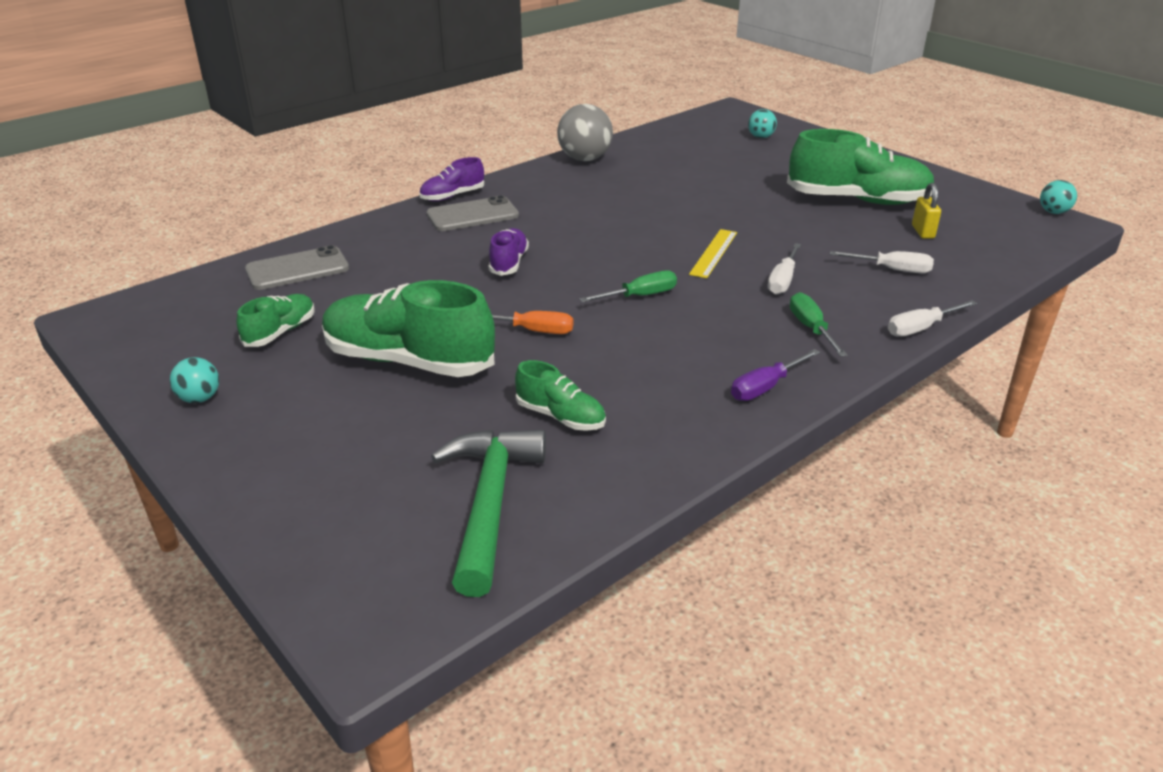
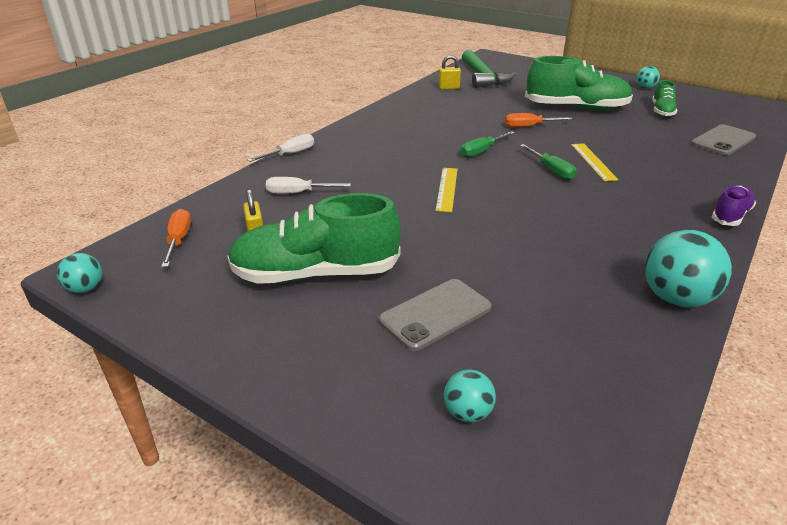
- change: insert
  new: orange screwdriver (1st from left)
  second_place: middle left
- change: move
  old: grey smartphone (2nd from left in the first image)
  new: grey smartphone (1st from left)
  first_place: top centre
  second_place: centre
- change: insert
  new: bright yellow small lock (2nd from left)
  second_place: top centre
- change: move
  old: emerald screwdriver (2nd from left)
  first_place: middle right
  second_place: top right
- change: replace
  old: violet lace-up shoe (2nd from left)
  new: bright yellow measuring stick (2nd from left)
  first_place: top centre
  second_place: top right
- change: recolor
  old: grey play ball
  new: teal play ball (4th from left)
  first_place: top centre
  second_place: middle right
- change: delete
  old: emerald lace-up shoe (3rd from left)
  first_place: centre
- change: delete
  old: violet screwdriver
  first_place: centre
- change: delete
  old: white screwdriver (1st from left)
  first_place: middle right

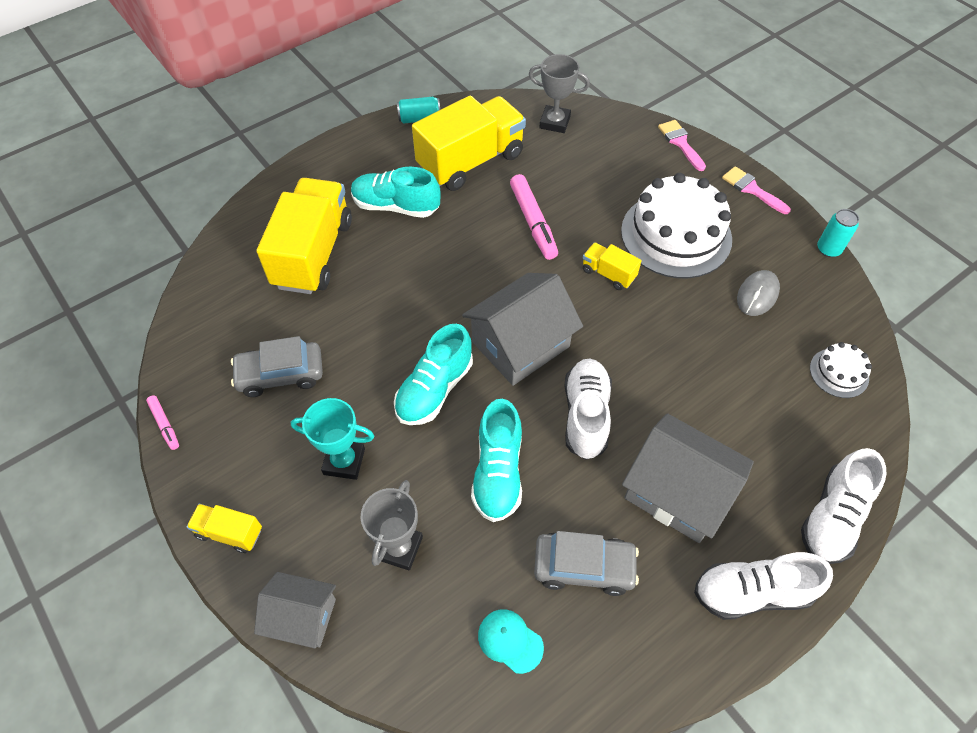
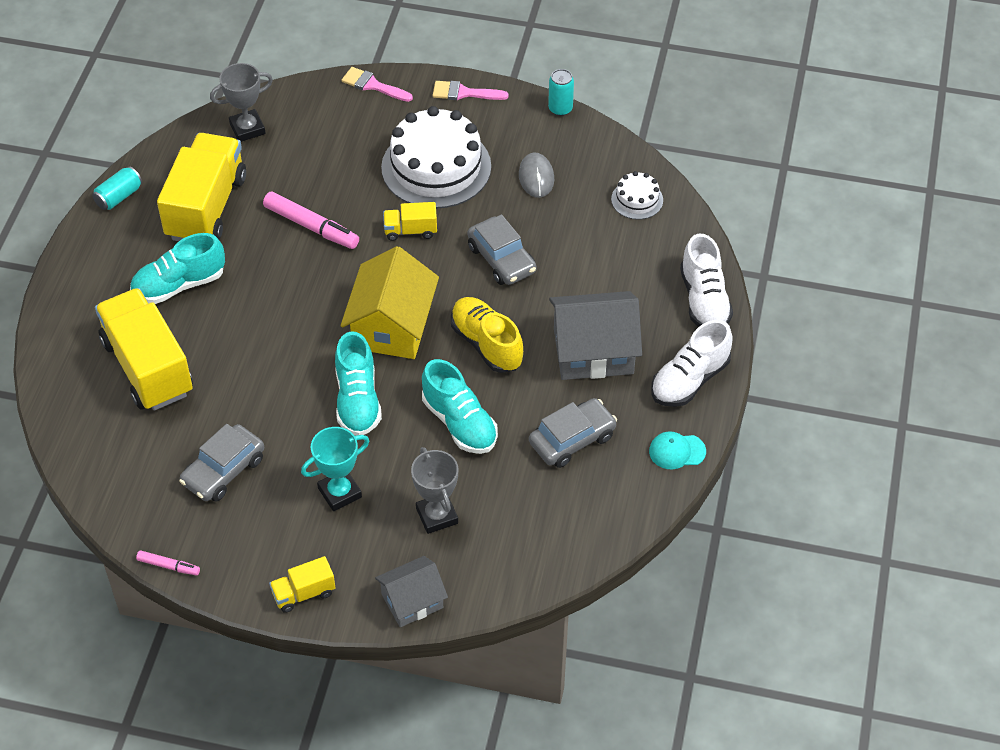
- change: recolor
  old: grey house (2nd from left)
  new: bright yellow house
  first_place: centre
  second_place: centre
- change: recolor
  old: white lace-up shoe (1st from left)
  new: bright yellow lace-up shoe
  first_place: centre
  second_place: centre
- change: insert
  new: grey car (2nd from left)
  second_place: centre
- change: move
  old: teal cap
  first_place: bottom centre
  second_place: middle right

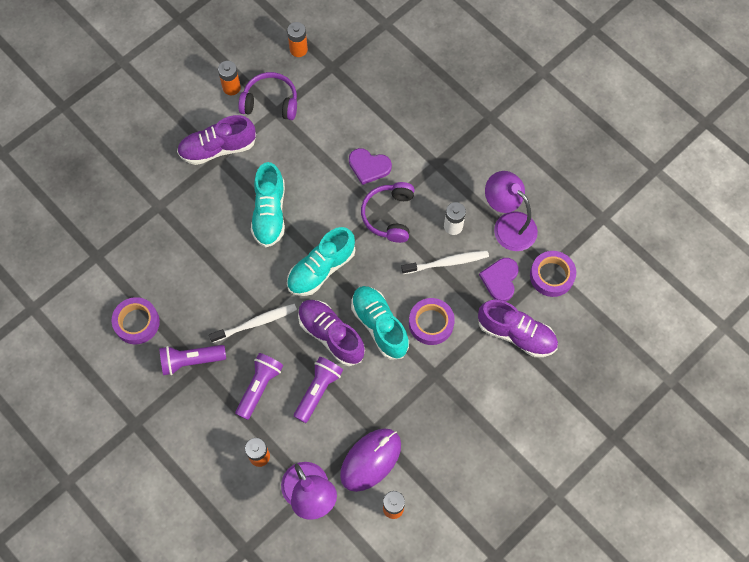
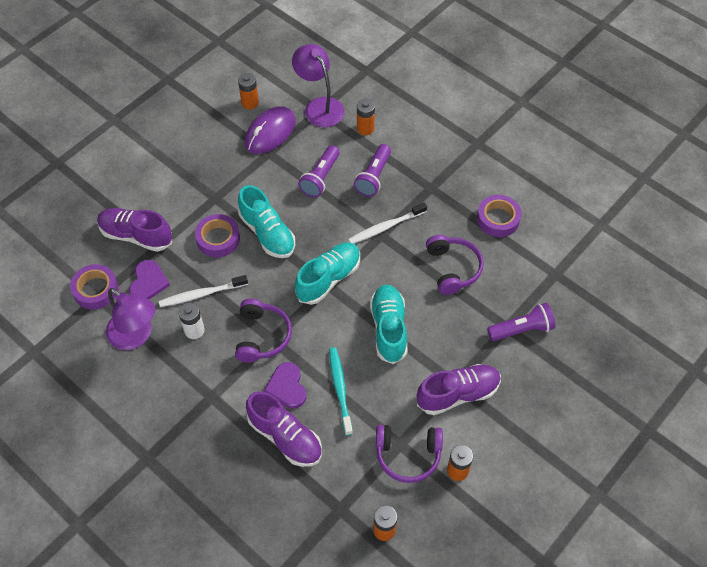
- change: move
  old: violet lace-up shoe (2nd from left)
  first_place: centre
  second_place: bottom centre
- change: rotate
  old: violet love heart (1st from left in the first image)
  first_place: top centre
  second_place: bottom centre
  degrees: -120
- change: insert
  new: teal dental brush
  second_place: bottom centre
- change: insert
  new: violet headset (3rd from left)
  second_place: centre
- change: move
  old: violet flashlight (1st from left in the first image)
  new: violet flashlight (3rd from left)
  first_place: middle left
  second_place: middle right

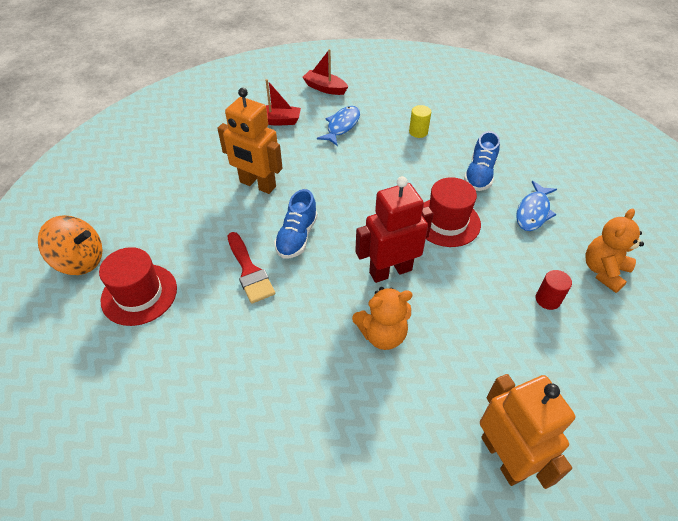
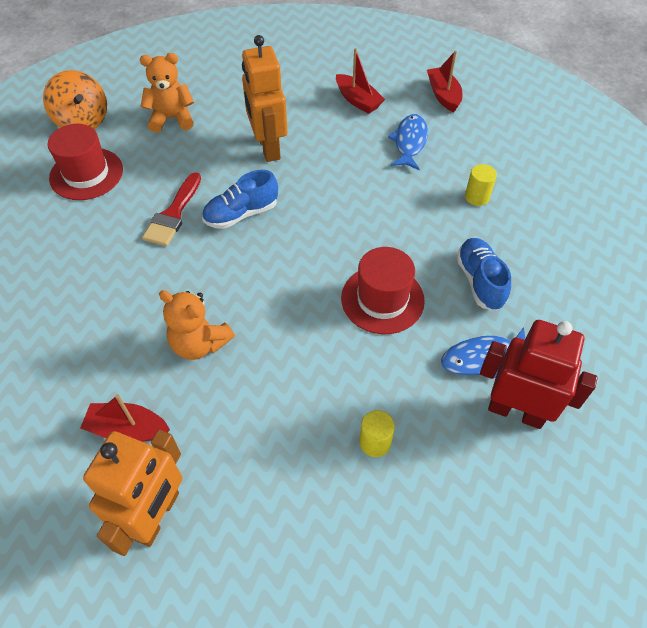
- change: insert
  new: red toy boat (1st from left)
  second_place: middle left
- change: move
  old: orange teddy bear (2nd from left in the first image)
  new: orange teddy bear (1st from left)
  first_place: middle right
  second_place: top left
- change: recolor
  old: red solid cylinder
  new: bright yellow solid cylinder (1st from left)
  first_place: middle right
  second_place: bottom centre
- change: rotate
  old: blue toy fish (1st from left)
  first_place: top centre
  second_place: top centre
  degrees: -60
- change: rotate
  old: blue lace-up shoe (2nd from left)
  first_place: top right
  second_place: middle right
  degrees: 105
- change: move
  old: red robot figure
  first_place: centre
  second_place: middle right

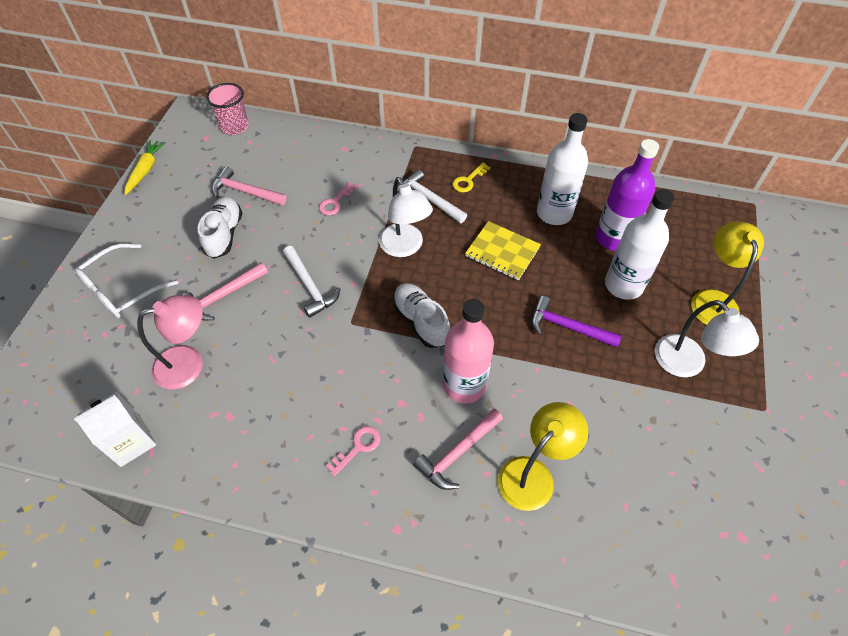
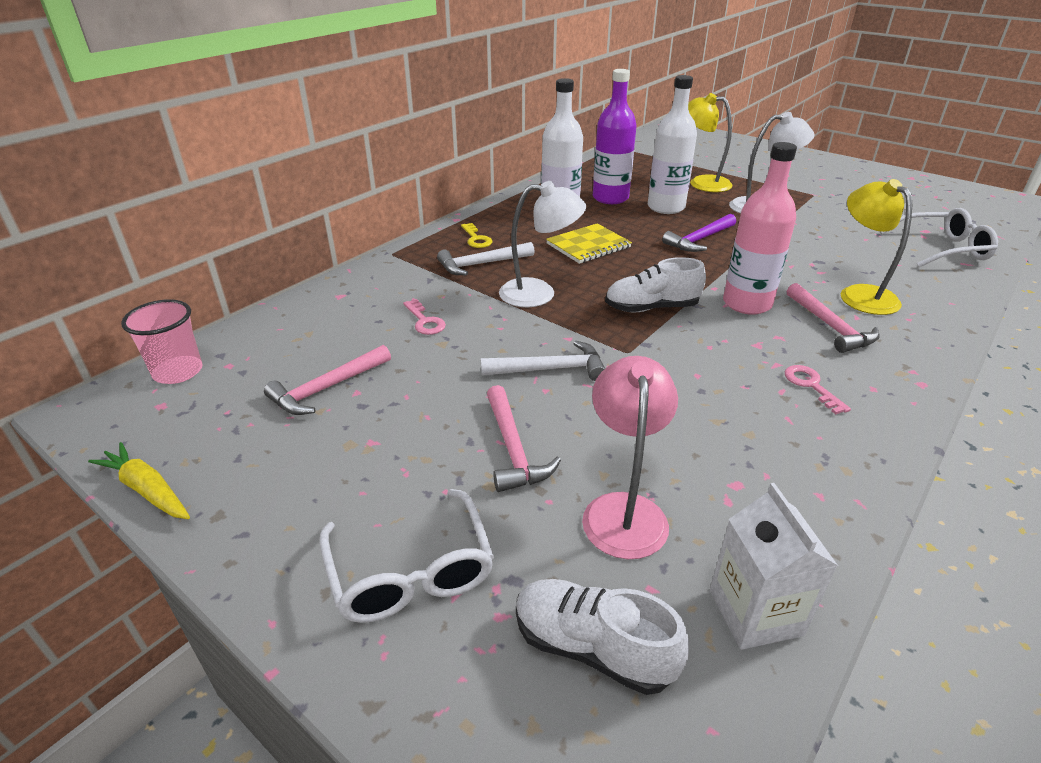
- change: move
  old: white lace-up shoe (1st from left)
  first_place: middle left
  second_place: bottom centre
- change: insert
  new: white glasses (2nd from left)
  second_place: top right

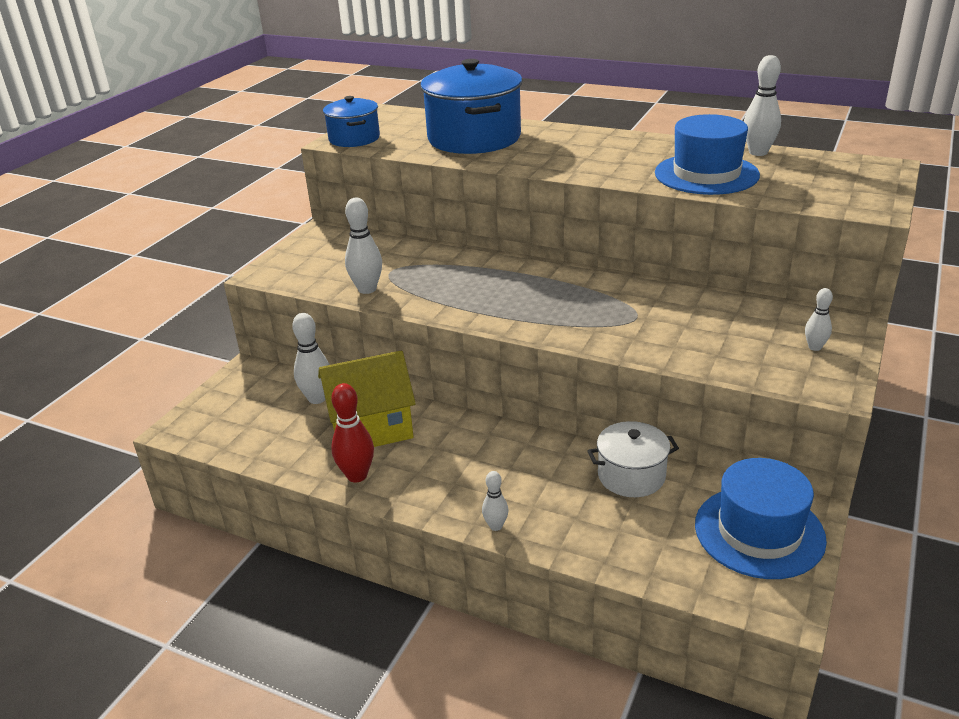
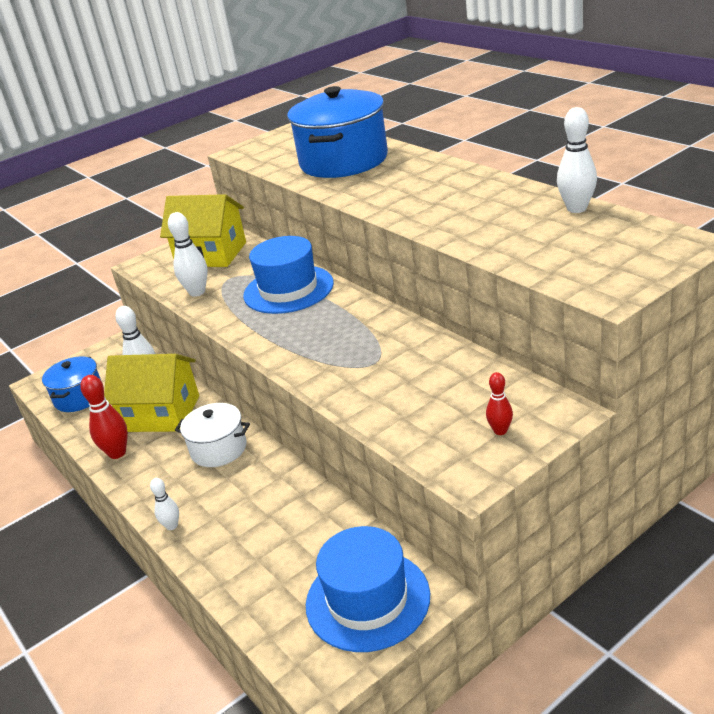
- change: move
  old: blue stockpot (1st from left)
  first_place: top centre
  second_place: middle left
- change: insert
  new: bright yellow house (2nd from left)
  second_place: top left
- change: move
  old: white stockpot
  first_place: centre
  second_place: middle left
- change: move
  old: blue hat (1st from left)
  first_place: top right
  second_place: centre
- change: recolor
  old: white tenpin (5th from left)
  new: red tenpin (2nd from left)
  first_place: middle right
  second_place: middle right

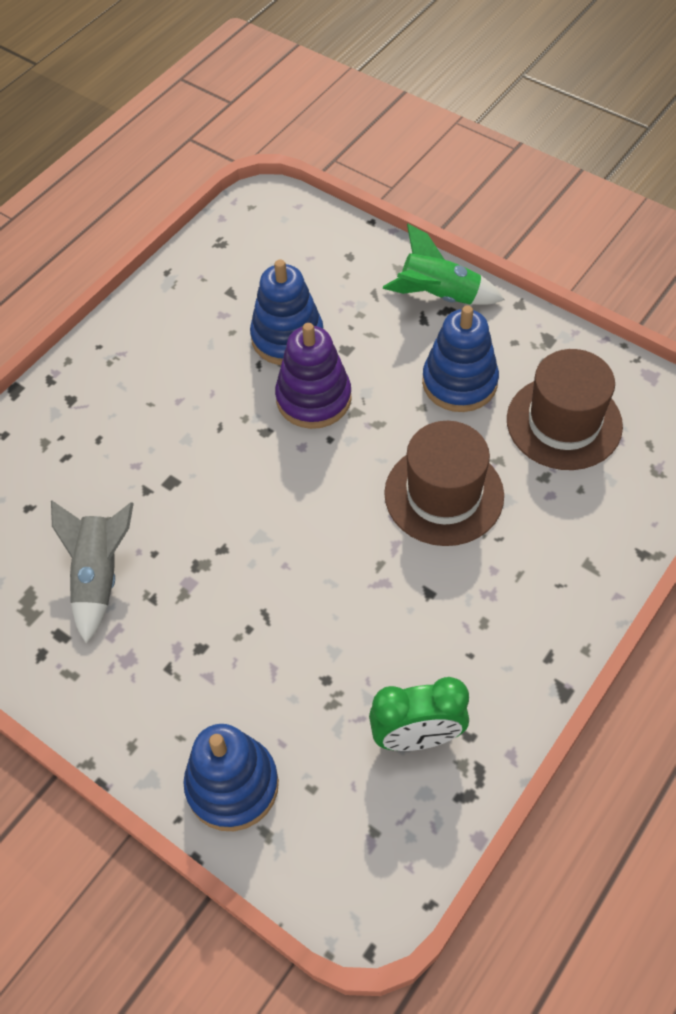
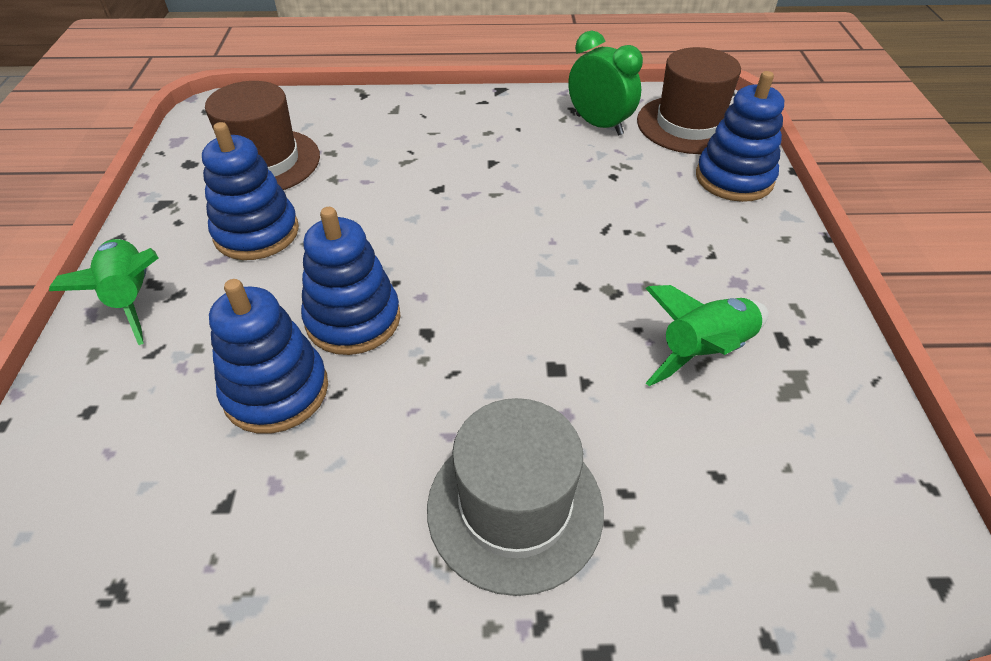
- change: recolor
  old: violet stacking rings
  new: blue stacking rings (3rd from left)
  first_place: centre
  second_place: centre
- change: insert
  new: grey hat
  second_place: bottom centre
- change: move
  old: brown hat (1st from left in the first image)
  new: brown hat (2nd from left)
  first_place: centre
  second_place: top right
- change: recolor
  old: grey rocket
  new: emerald rocket (2nd from left)
  first_place: middle left
  second_place: middle right

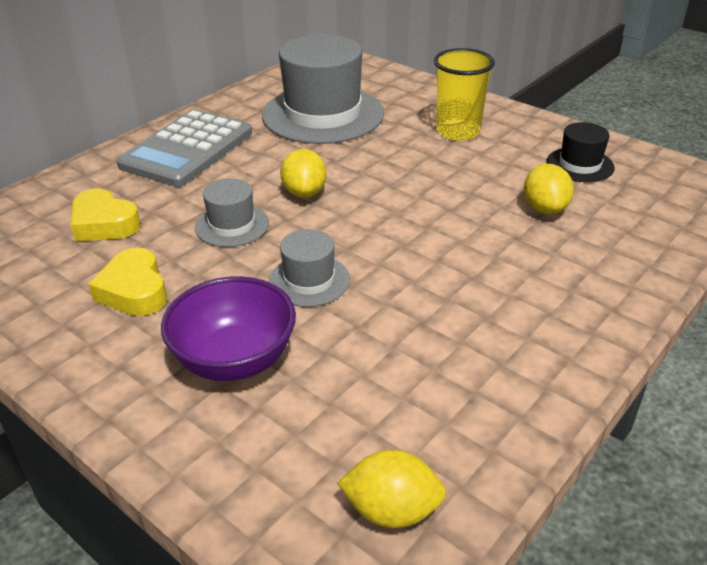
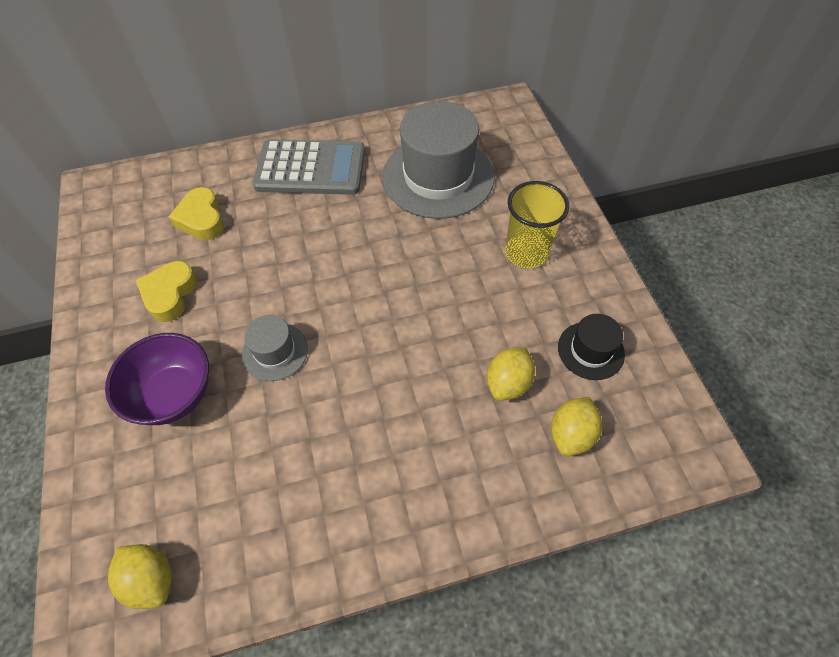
- change: rotate
  old: grey adding machine
  first_place: top left
  second_place: top centre
  degrees: -150
- change: move
  old: bright yellow lemon (1st from left in the first image)
  new: bright yellow lemon (3rd from left)
  first_place: top centre
  second_place: middle right
- change: delete
  old: grey hat (1st from left)
  first_place: middle left

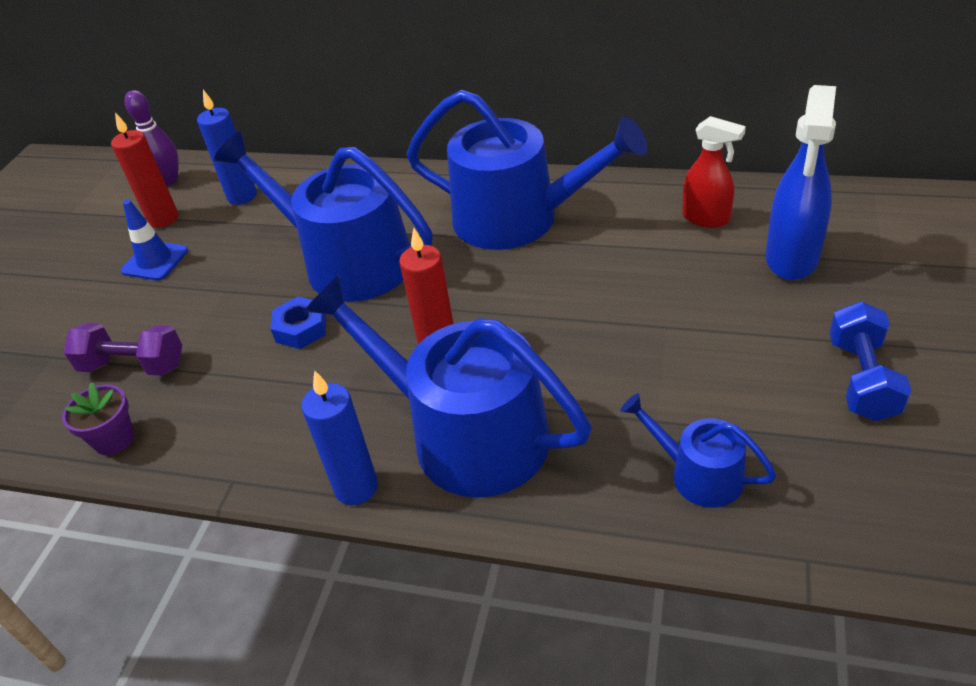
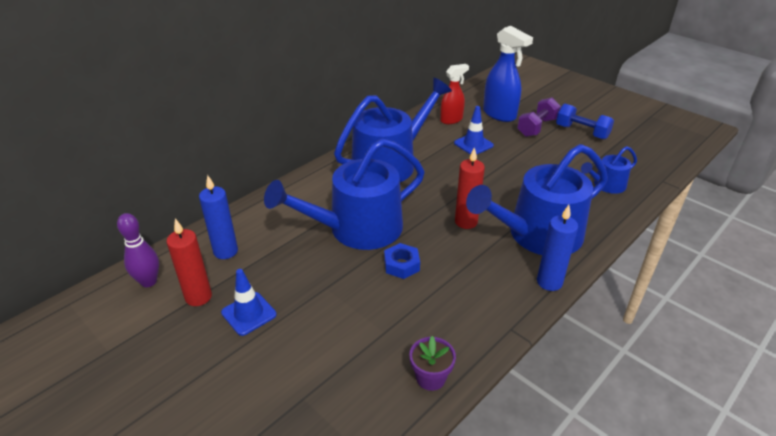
- change: insert
  new: blue road cone (2nd from left)
  second_place: top centre
- change: move
  old: violet hand weight
  first_place: middle left
  second_place: top right

